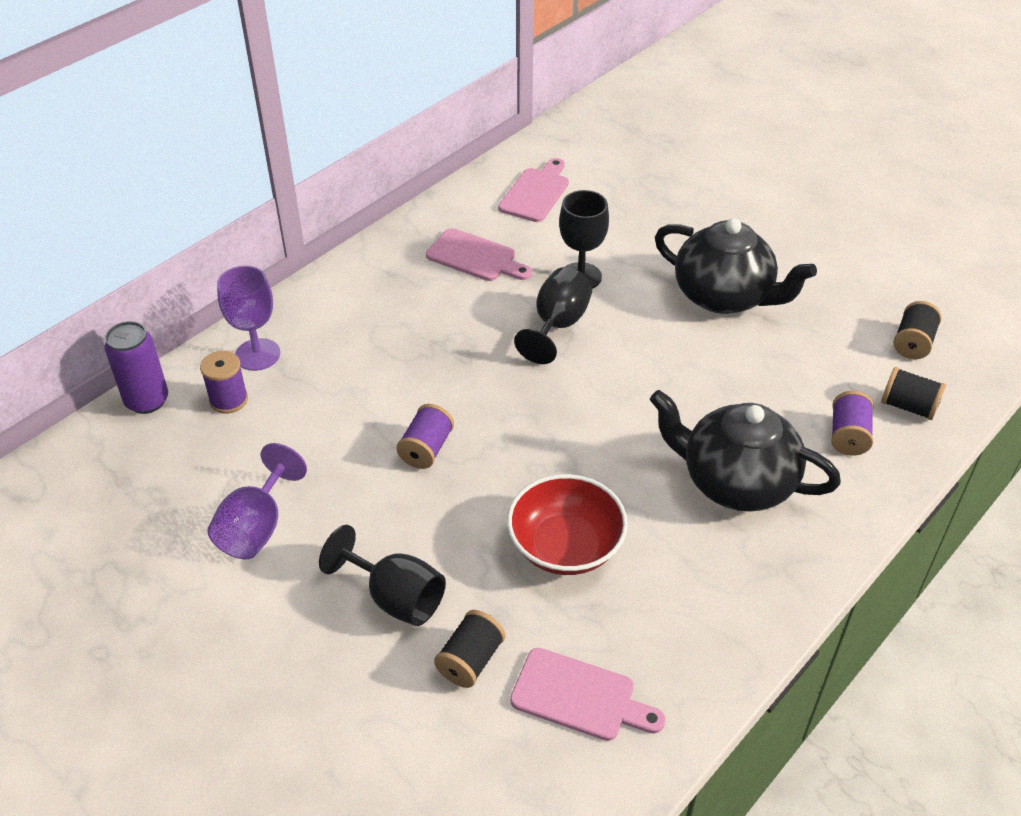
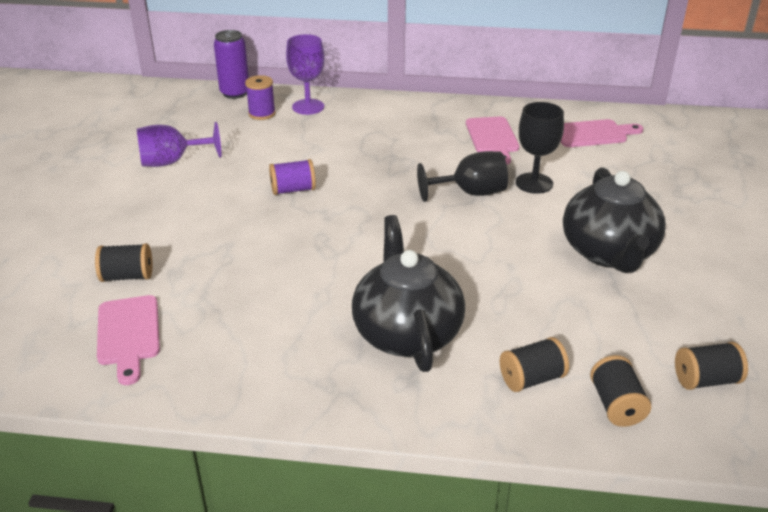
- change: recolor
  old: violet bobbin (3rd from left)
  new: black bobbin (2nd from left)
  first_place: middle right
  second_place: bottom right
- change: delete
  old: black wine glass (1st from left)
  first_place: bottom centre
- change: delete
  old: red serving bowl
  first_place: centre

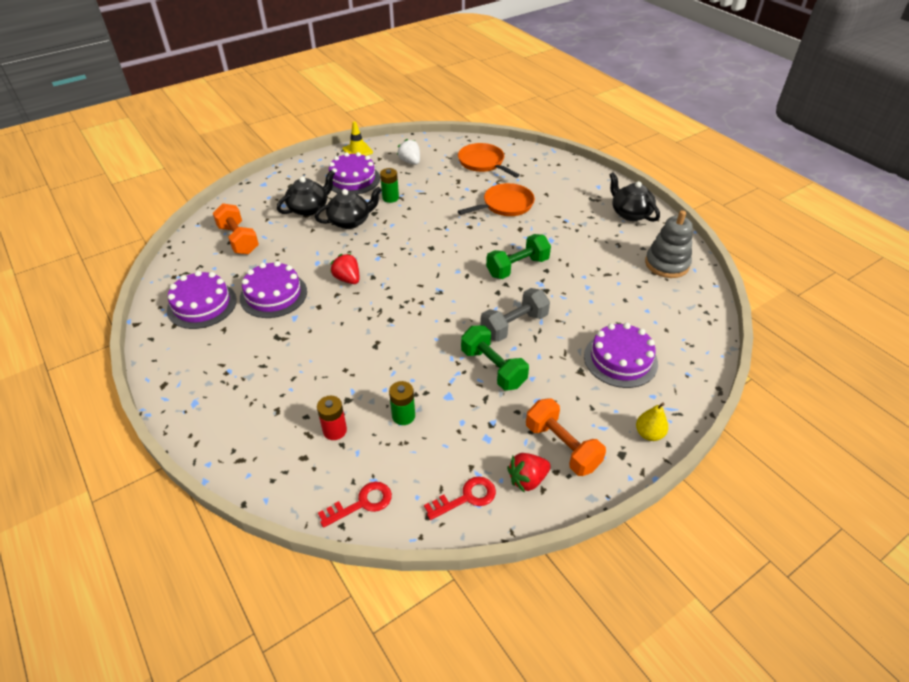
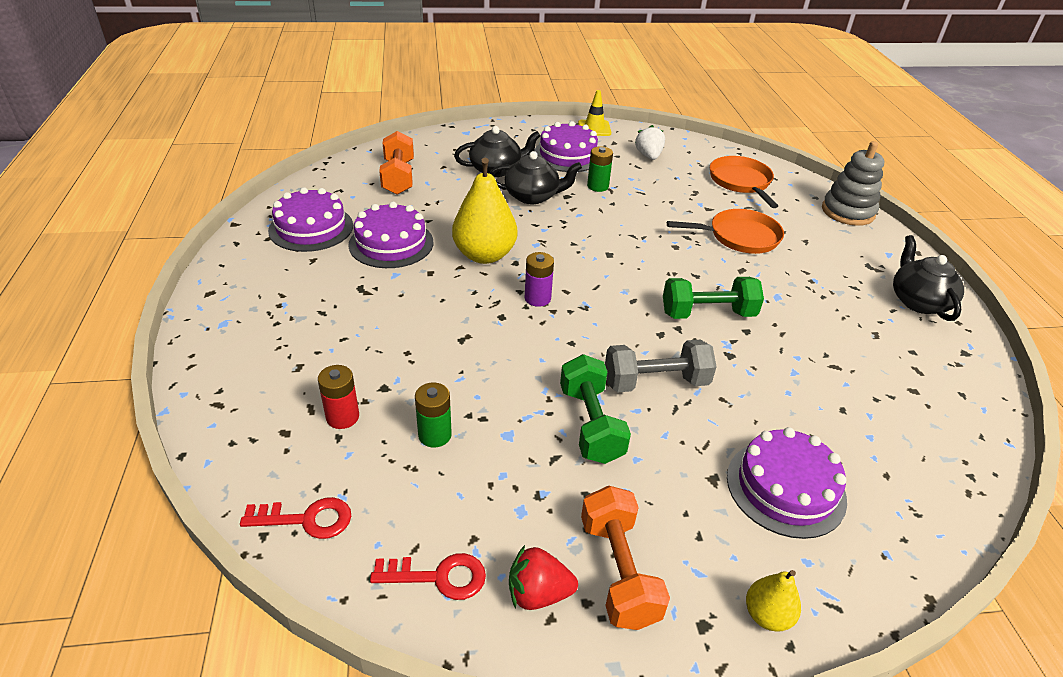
- change: replace
  old: red berry (1st from left)
  new: bright yellow pear fruit (1st from left)
  first_place: centre
  second_place: top centre
- change: insert
  new: violet AA battery
  second_place: centre
- change: move
  old: grey stacking rings
  first_place: middle right
  second_place: top right

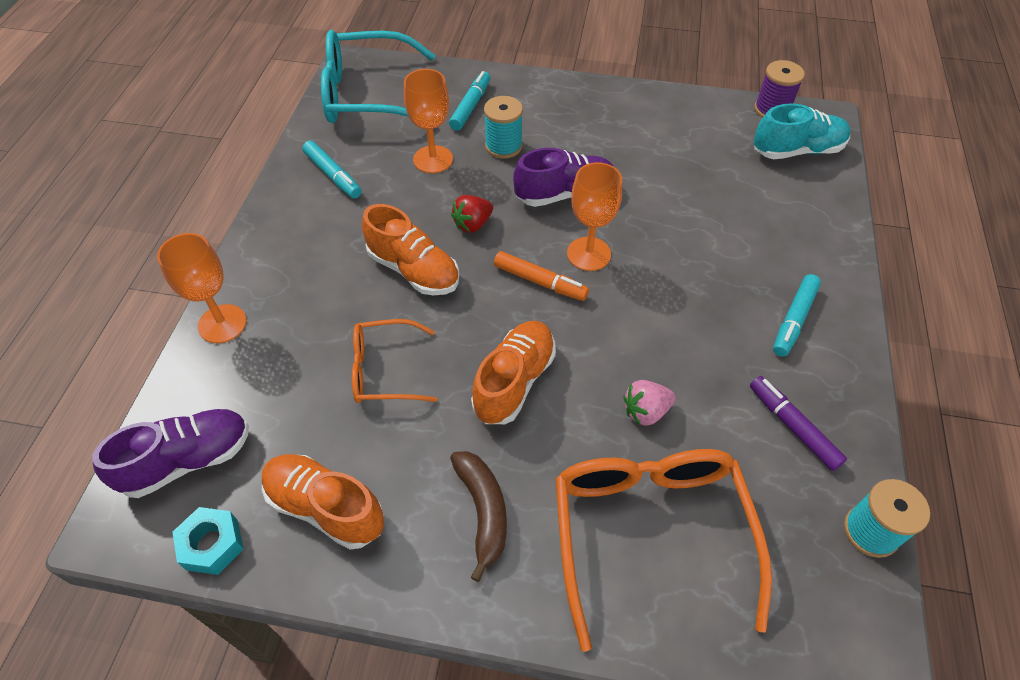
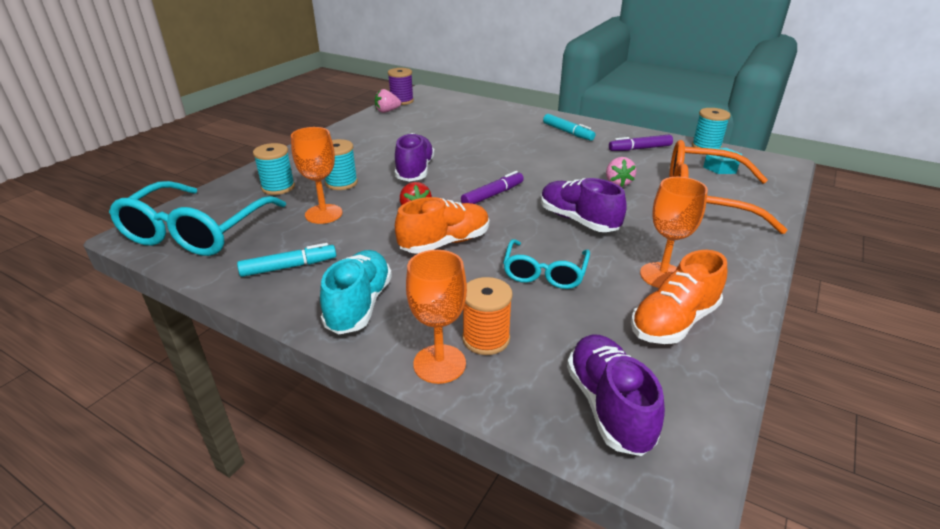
- change: replace
  old: teal felt pen (2nd from left)
  new: teal bobbin (1st from left)
  first_place: top centre
  second_place: top left
- change: move
  old: teal lace-up shoe
  first_place: top right
  second_place: centre
- change: insert
  new: pink berry (1st from left)
  second_place: top centre
- change: recolor
  old: orange felt pen
  new: violet felt pen (1st from left)
  first_place: centre
  second_place: centre
- change: insert
  new: orange bobbin
  second_place: centre
- change: recolor
  old: orange glasses (1st from left)
  new: teal glasses (2nd from left)
  first_place: centre
  second_place: centre
- change: recolor
  old: orange lace-up shoe (3rd from left)
  new: violet lace-up shoe (2nd from left)
  first_place: centre
  second_place: centre
- change: move
  old: orange wine glass (3rd from left)
  first_place: top centre
  second_place: middle right
- change: move
  old: teal hexagon nut
  first_place: bottom left
  second_place: top right
- change: delete
  old: brown banana
  first_place: bottom centre

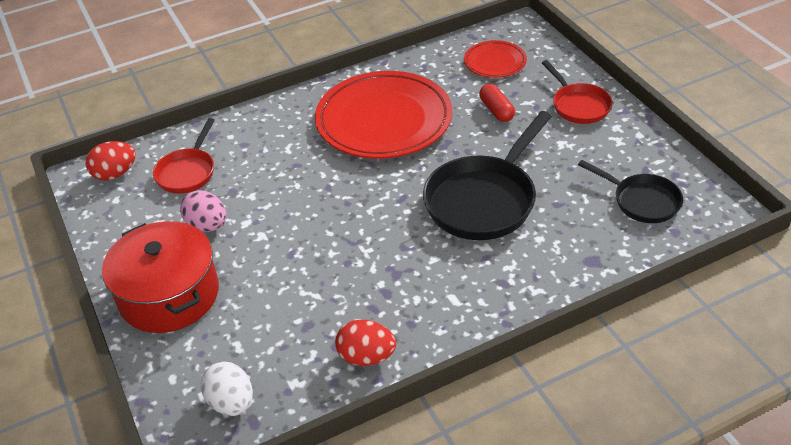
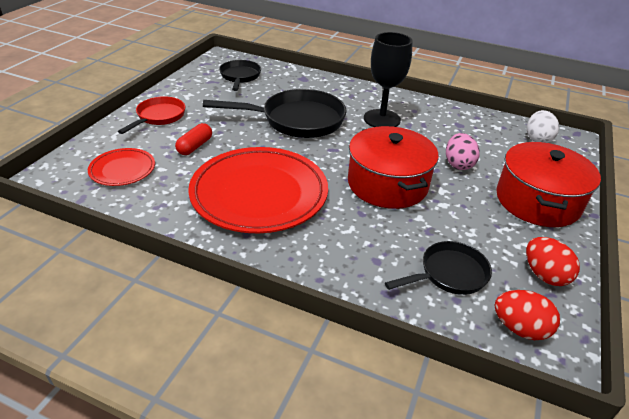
- change: insert
  new: red stockpot (1st from left)
  second_place: centre
- change: insert
  new: black wine glass
  second_place: top centre
- change: recolor
  old: red skillet (1st from left)
  new: black skillet (3rd from left)
  first_place: middle left
  second_place: middle right
- change: move
  old: pink egg shape
  first_place: middle left
  second_place: middle right
- change: move
  old: red egg shape (2nd from left)
  first_place: bottom centre
  second_place: middle right

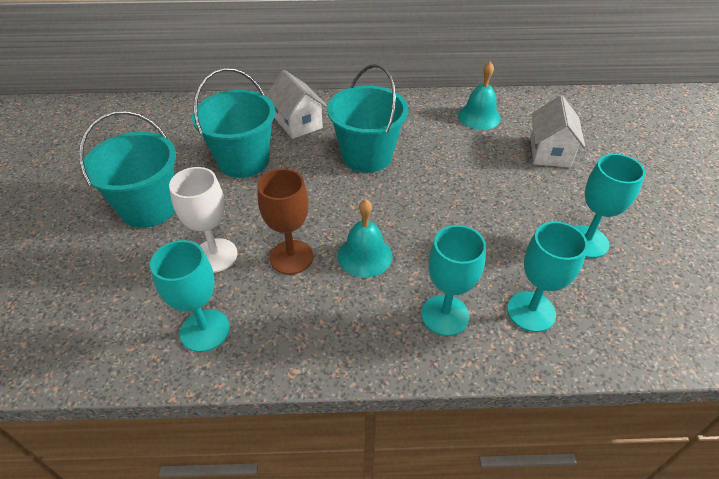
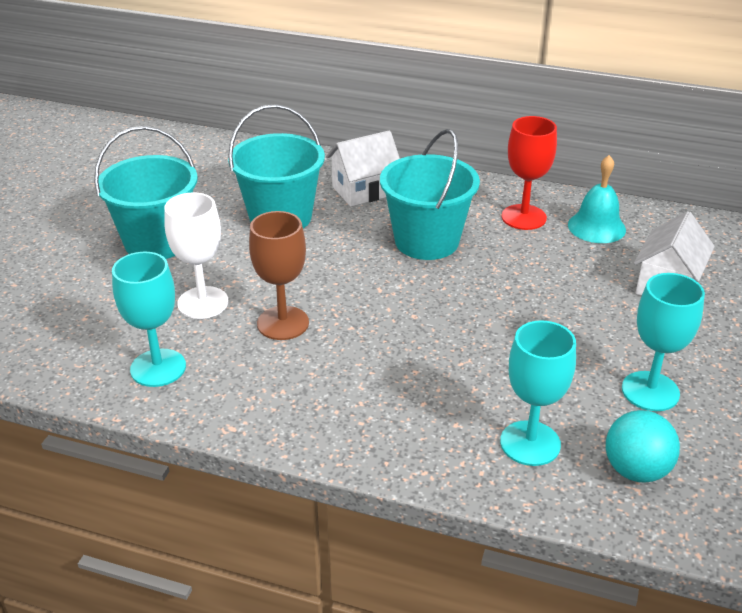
- change: rotate
  old: white house (1st from left)
  first_place: top centre
  second_place: top centre
  degrees: 75
- change: insert
  new: red wine glass
  second_place: top right
- change: insert
  new: teal play ball
  second_place: bottom right
- change: delete
  old: teal hand bell (1st from left)
  first_place: centre
- change: delete
  old: teal wine glass (2nd from left)
  first_place: centre

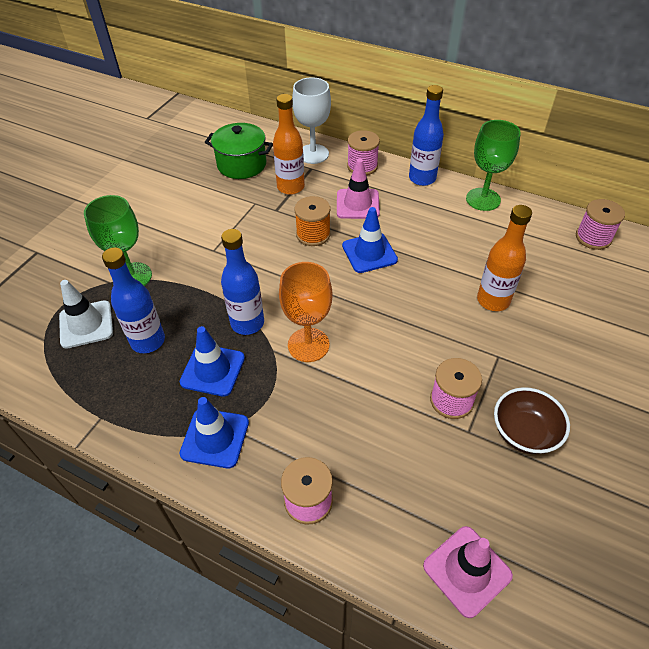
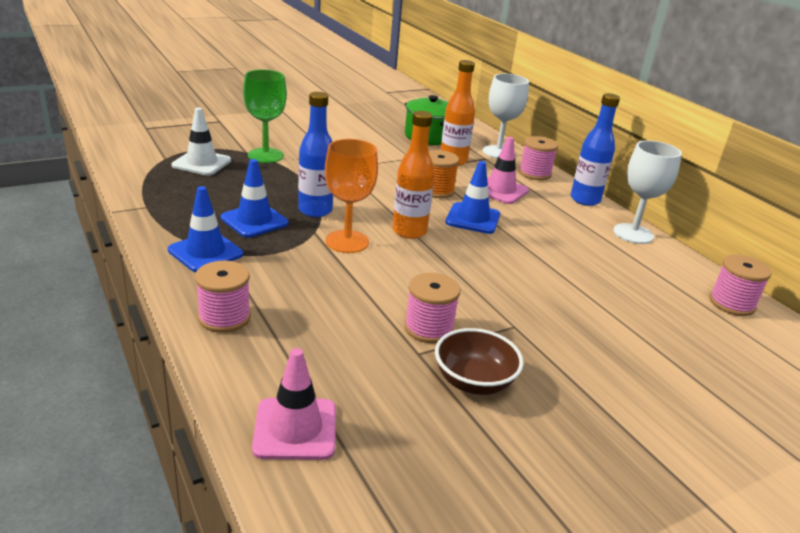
- change: move
  old: orange bottle (2nd from left in the first image)
  new: orange bottle (1st from left)
  first_place: middle right
  second_place: top centre
- change: recolor
  old: emerald wine glass (2nd from left)
  new: white wine glass (2nd from left)
  first_place: top right
  second_place: middle right
- change: delete
  old: blue bottle (1st from left)
  first_place: middle left

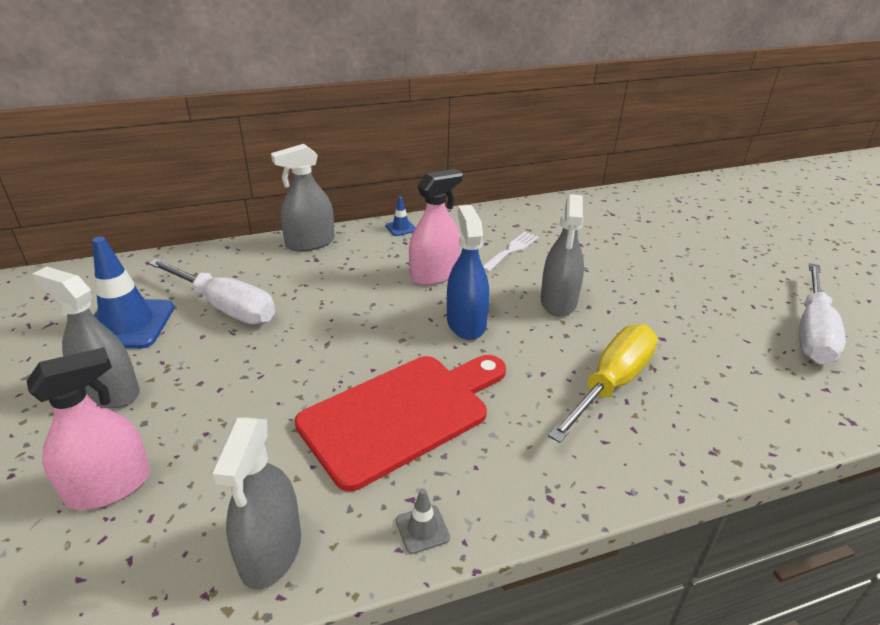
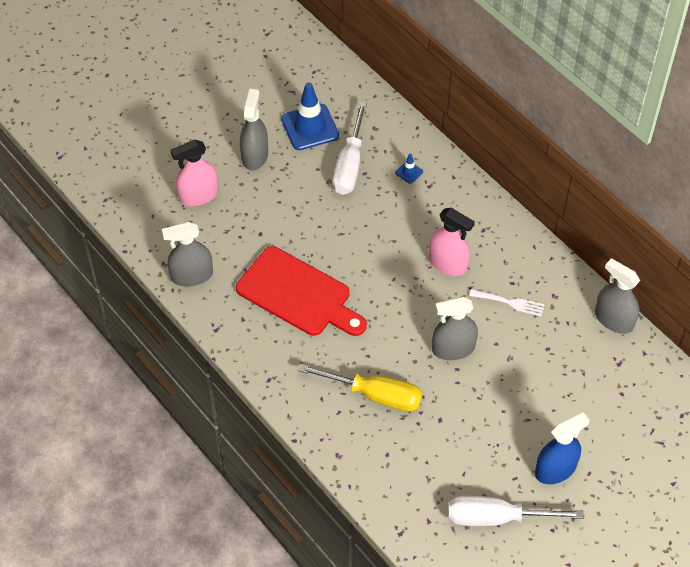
- change: rotate
  old: pink sprayer (1st from left)
  first_place: bottom left
  second_place: top left
  degrees: 120
- change: move
  old: blue road cone (2nd from left)
  first_place: centre
  second_place: top centre
- change: move
  old: blue sprayer
  first_place: centre
  second_place: bottom right
- change: move
  old: grey sprayer (3rd from left in the first image)
  new: grey sprayer (4th from left)
  first_place: top centre
  second_place: middle right
- change: delete
  old: grey road cone
  first_place: bottom centre

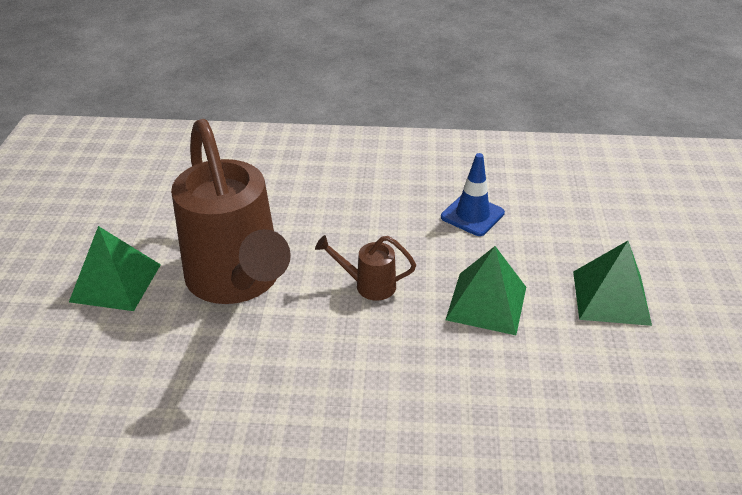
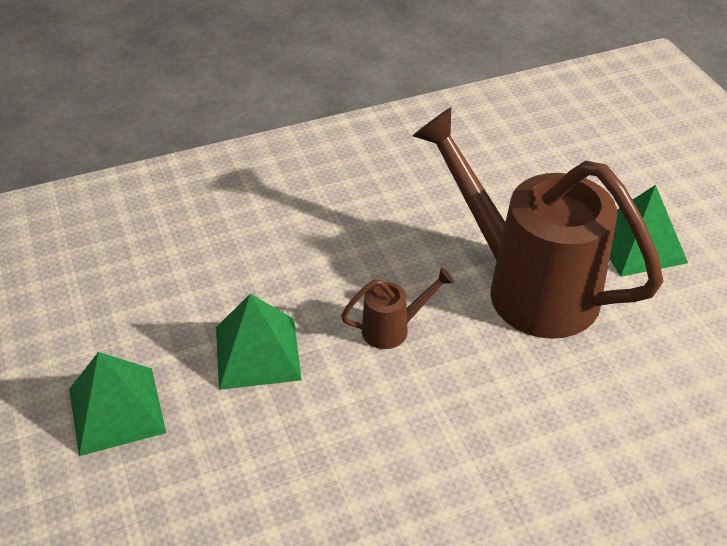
- change: delete
  old: blue road cone
  first_place: centre

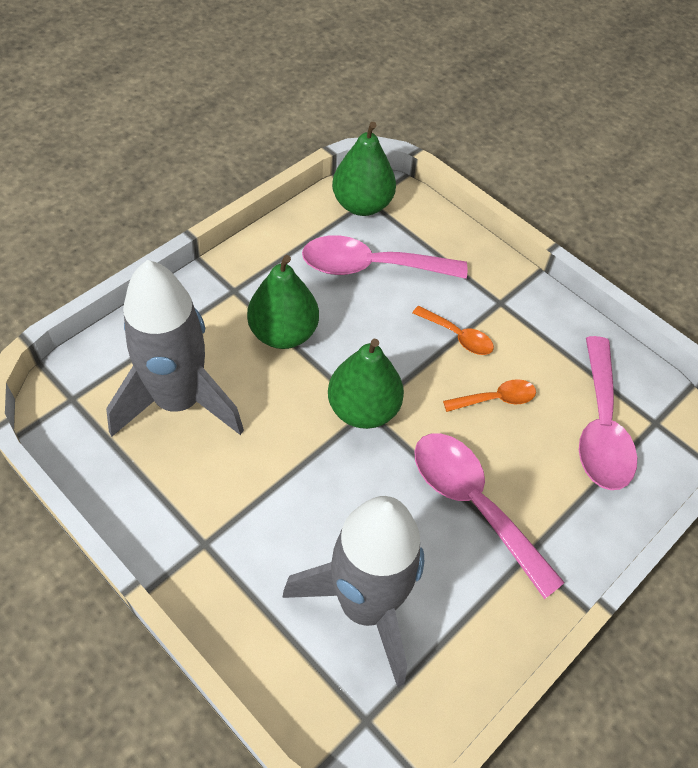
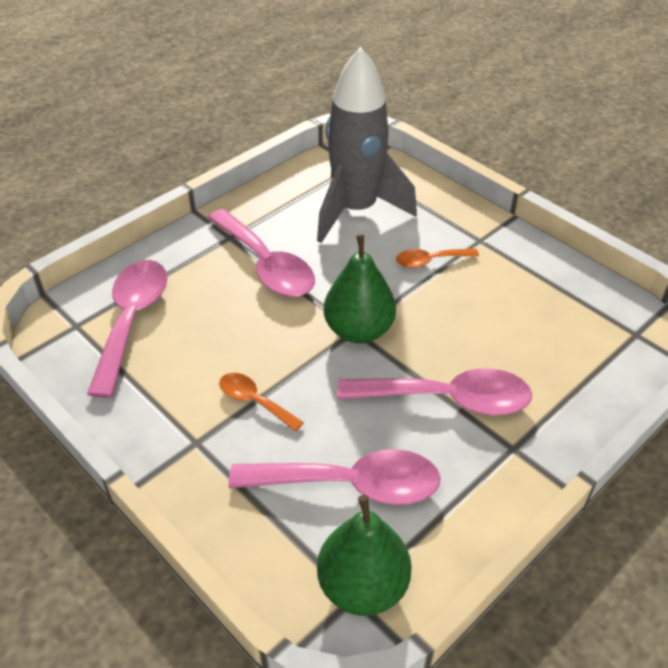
- change: replace
  old: emerald pear fruit (1st from left)
  new: pink tablespoon (4th from left)
  first_place: centre
  second_place: centre
- change: move
  old: orange tablespoon (2nd from left)
  first_place: middle right
  second_place: centre
- change: delete
  old: grey rocket (1st from left)
  first_place: middle left

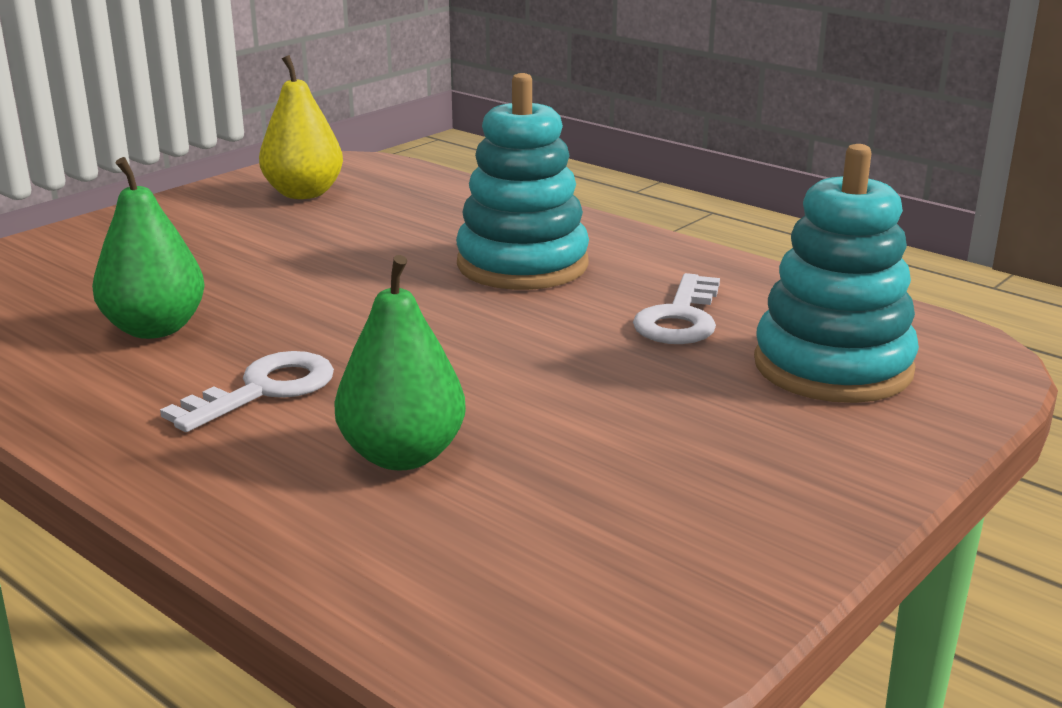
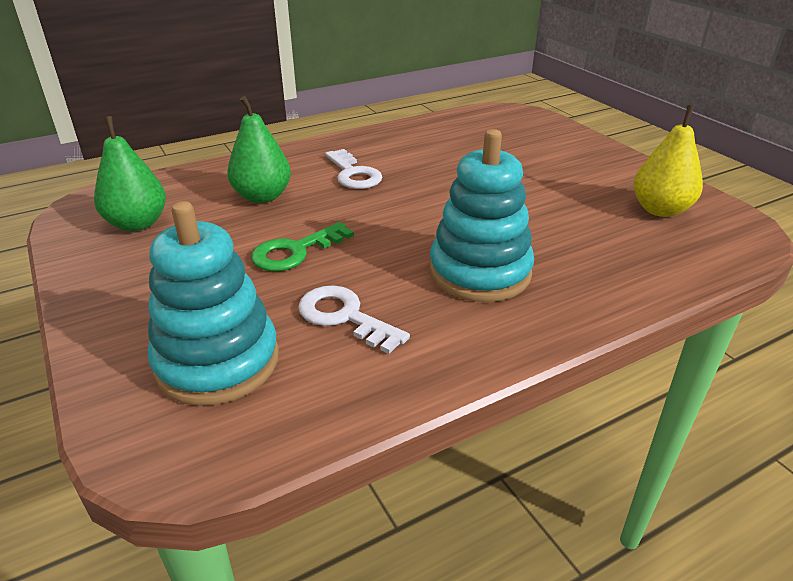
- change: move
  old: emerald pear fruit (1st from left)
  first_place: middle left
  second_place: top left
- change: insert
  new: emerald latchkey
  second_place: centre

